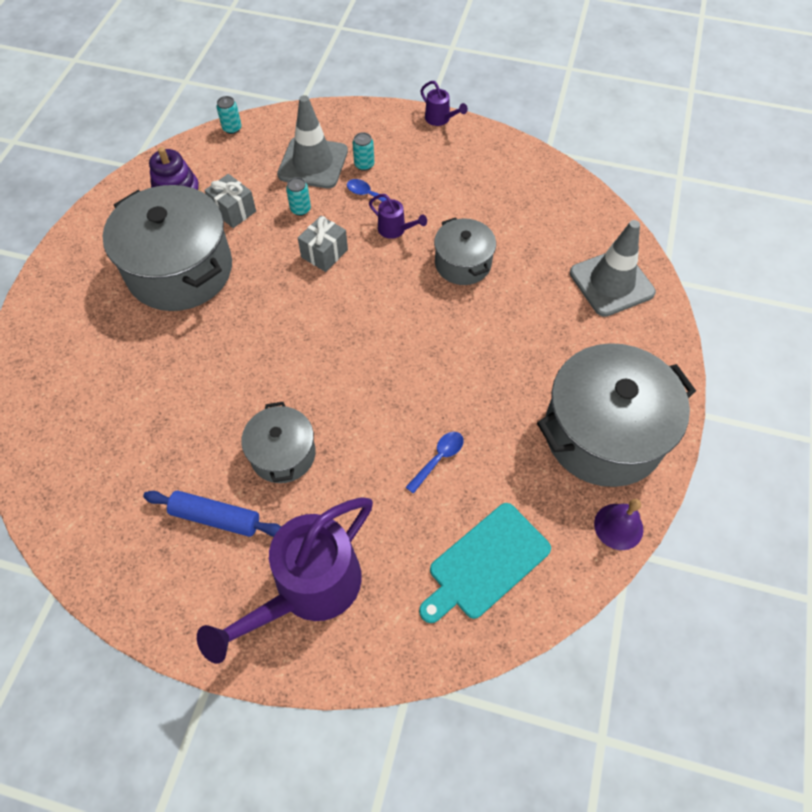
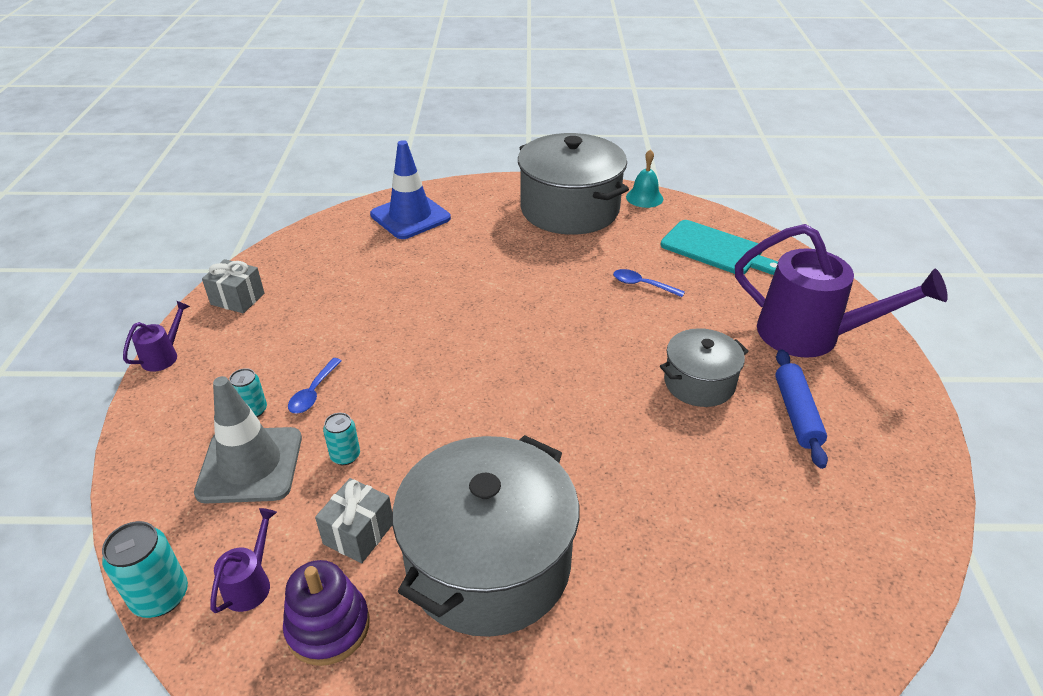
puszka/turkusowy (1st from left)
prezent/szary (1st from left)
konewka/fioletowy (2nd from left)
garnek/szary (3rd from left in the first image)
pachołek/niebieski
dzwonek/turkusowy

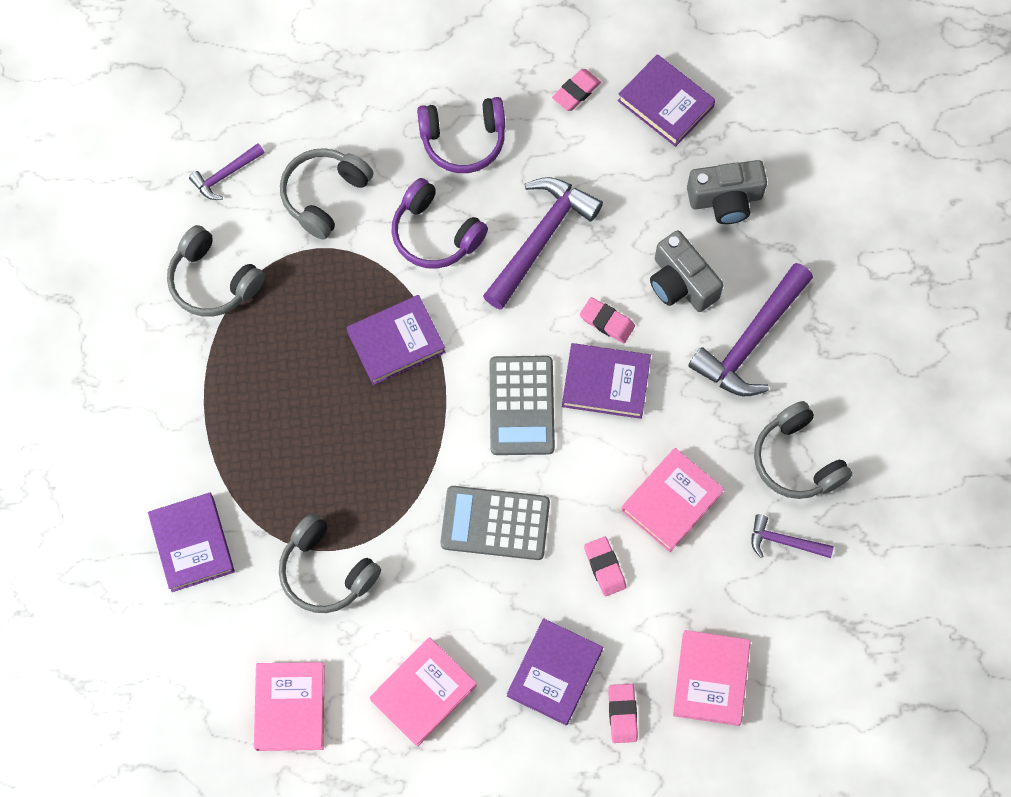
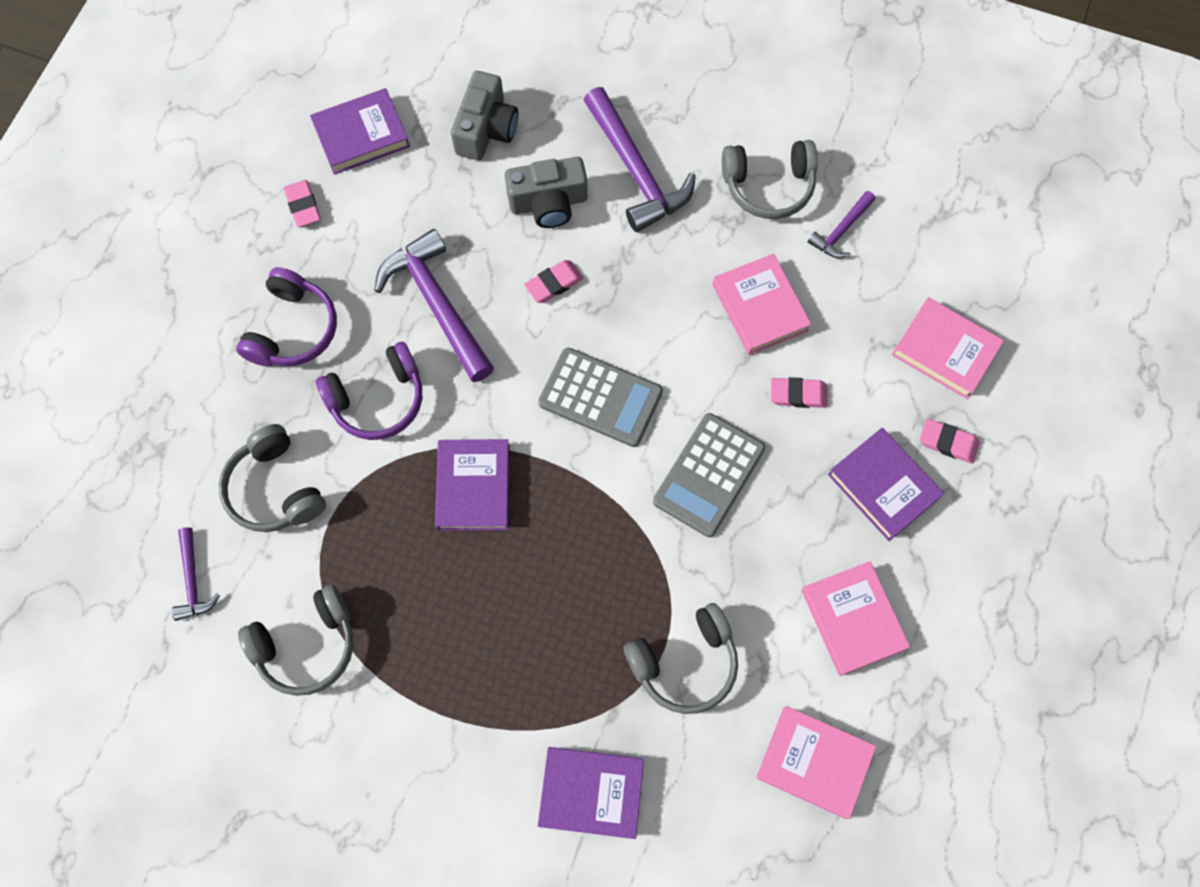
książka/fioletowy (4th from left in the first image)

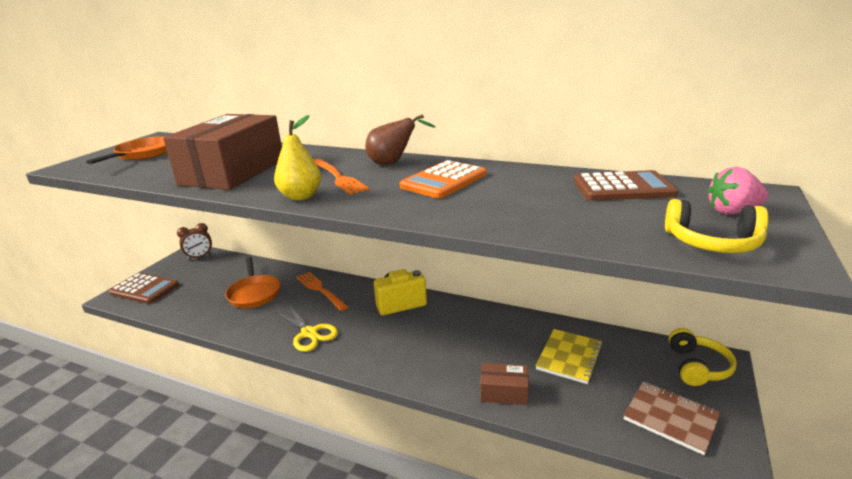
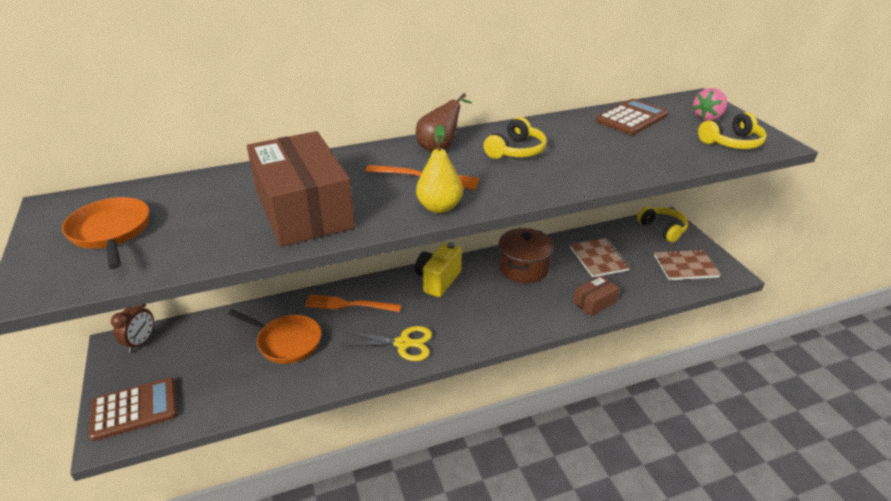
słuchawki/żółty (1st from left)
zeszyt/brązowy (1st from left)
garnek/brązowy

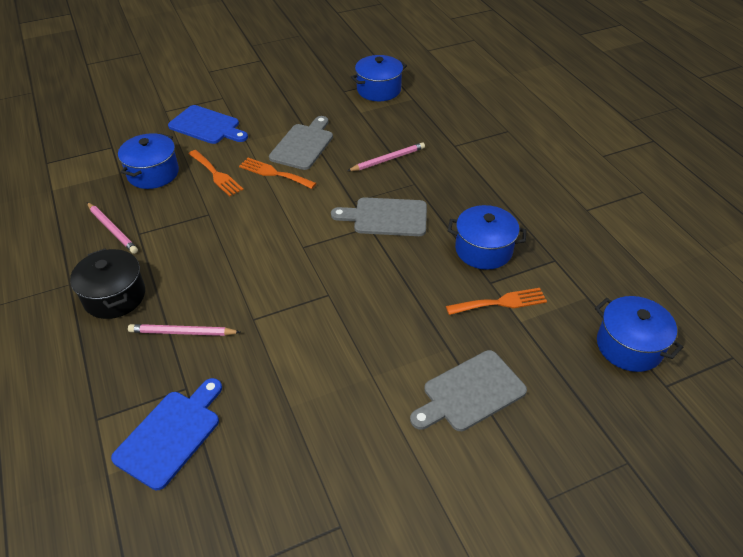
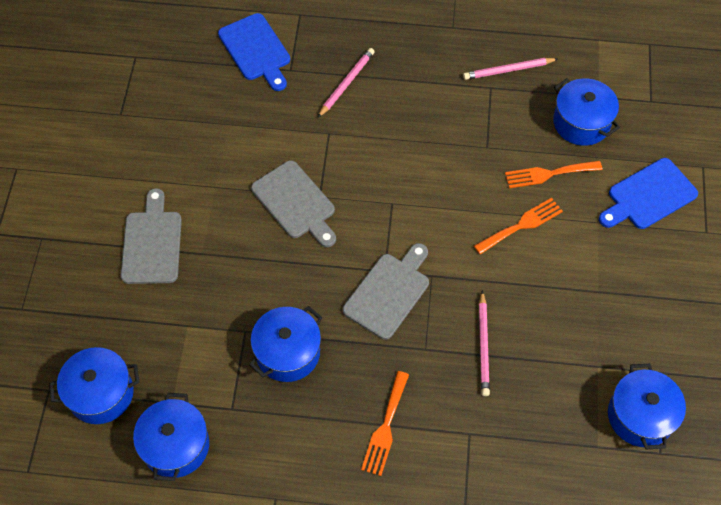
garnek/czarny
deska do krojenia/szary (2nd from left)
widelec/pomarańczowy (1st from left)
garnek/niebieski (2nd from left)

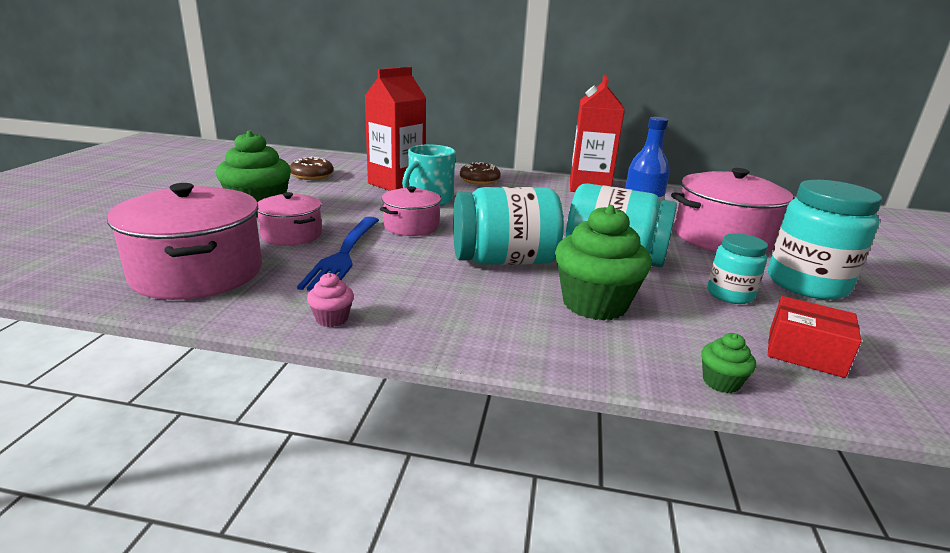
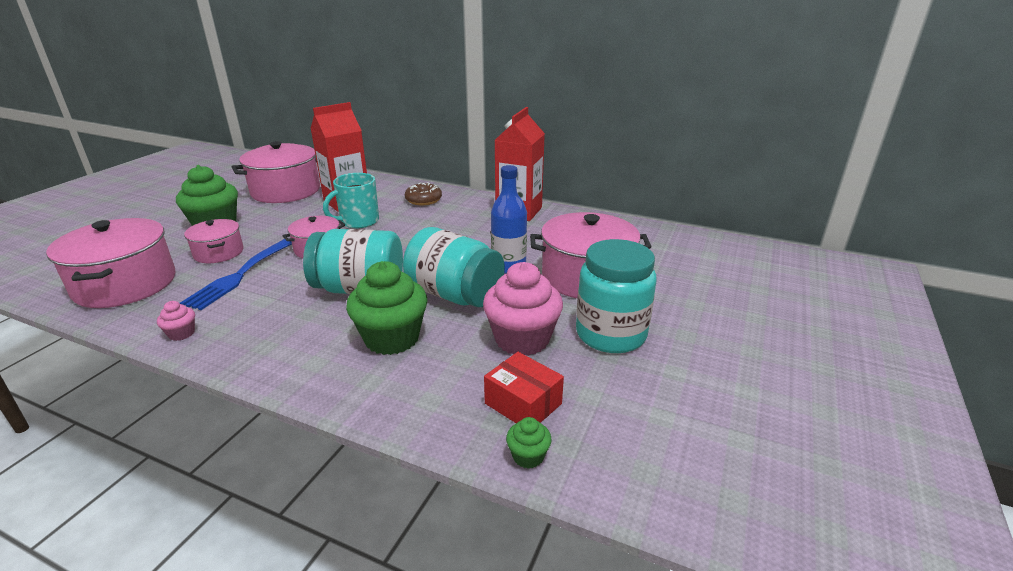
garnek/różowy (3rd from left)
muffinka/zielony (3rd from left)
muffinka/różowy (2nd from left)

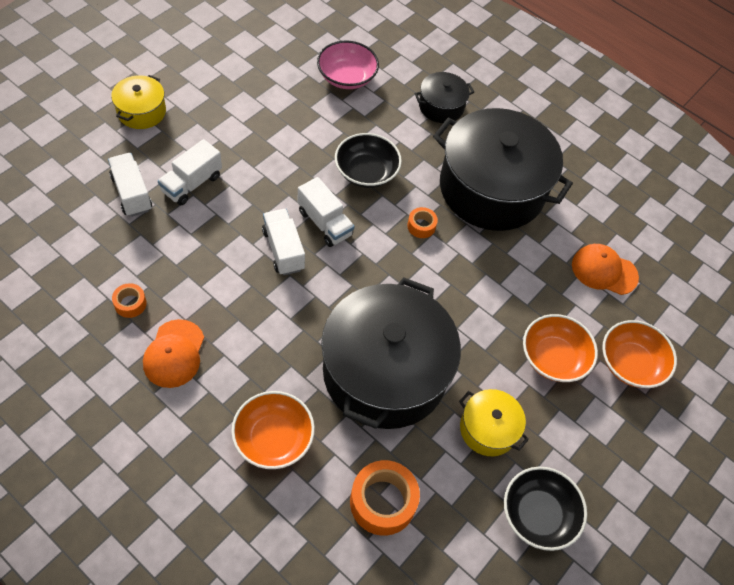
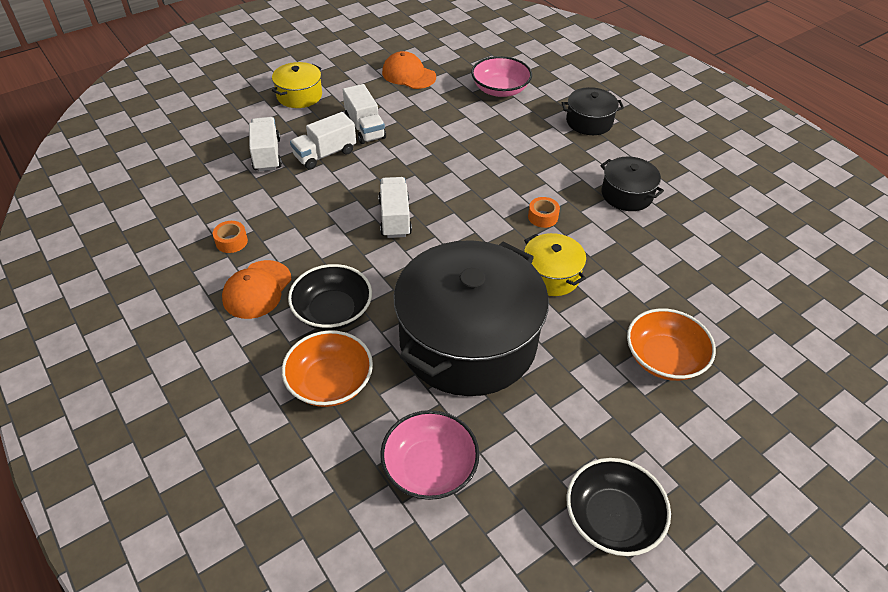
ciężarówka/biały (3rd from left)
miska/czarny (1st from left)
miska/różowy (1st from left)
garnek/czarny (3rd from left)
garnek/żółty (2nd from left)
czapka/pomarańczowy (2nd from left)
miska/pomarańczowy (3rd from left in the first image)

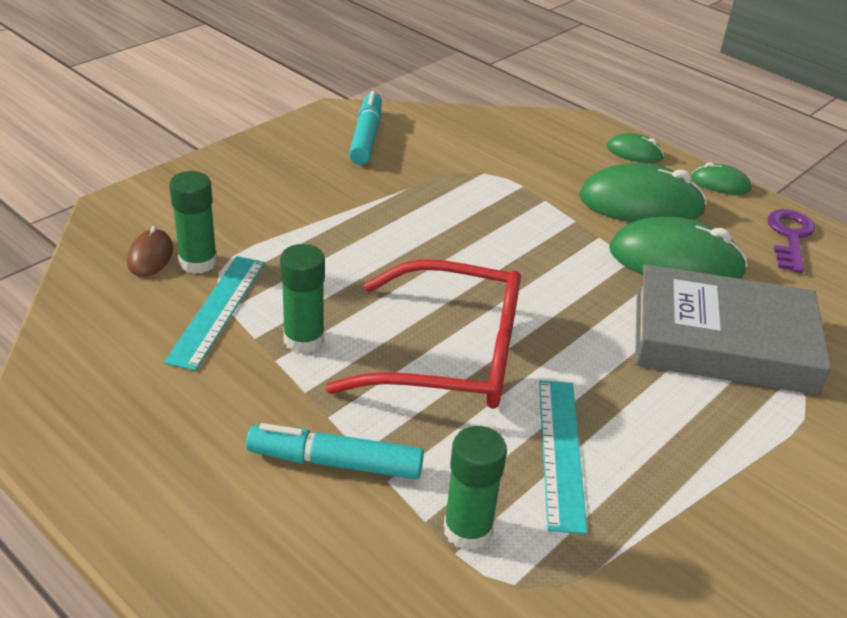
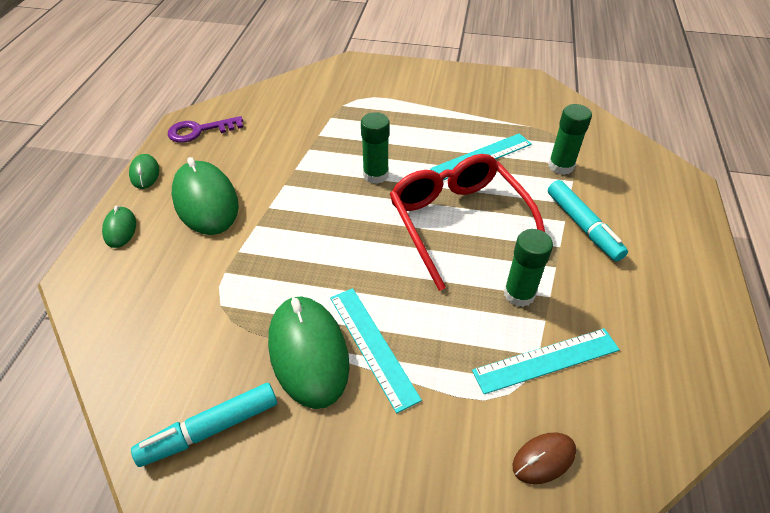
klej w sztyfcie/zielony (1st from left)
myszka/zielony (4th from left)
książka/szary
linijka/turkusowy (1st from left)

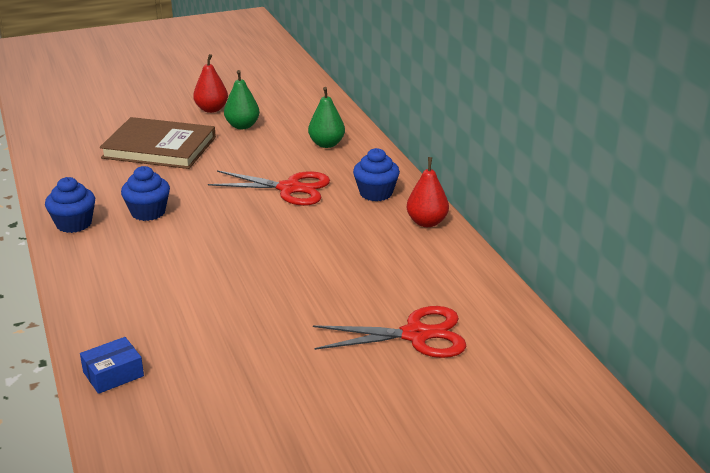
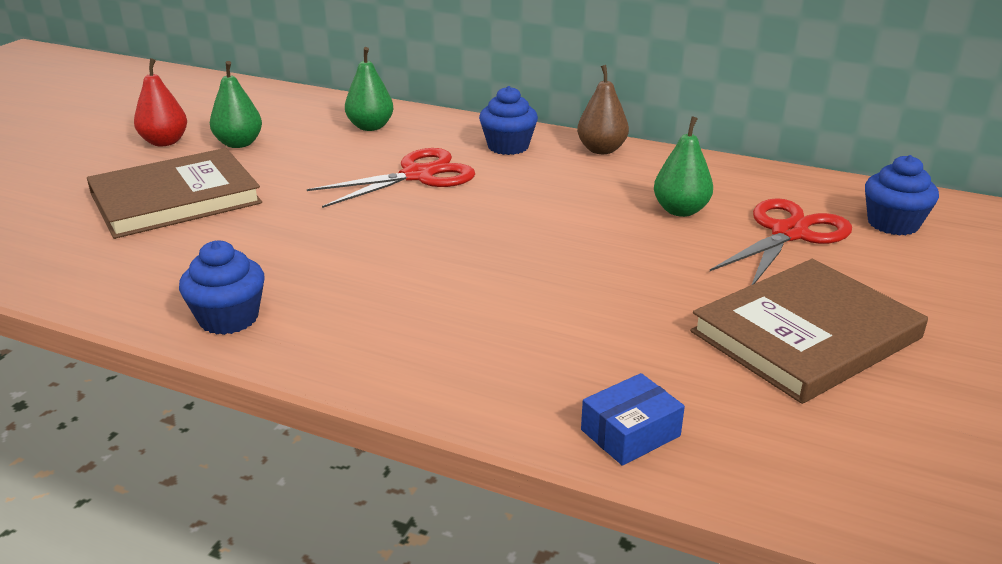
pudełko/niebieski
muffinka/niebieski (3rd from left)
gruszka/brązowy
gruszka/zielony (3rd from left)
książka/brązowy (2nd from left)

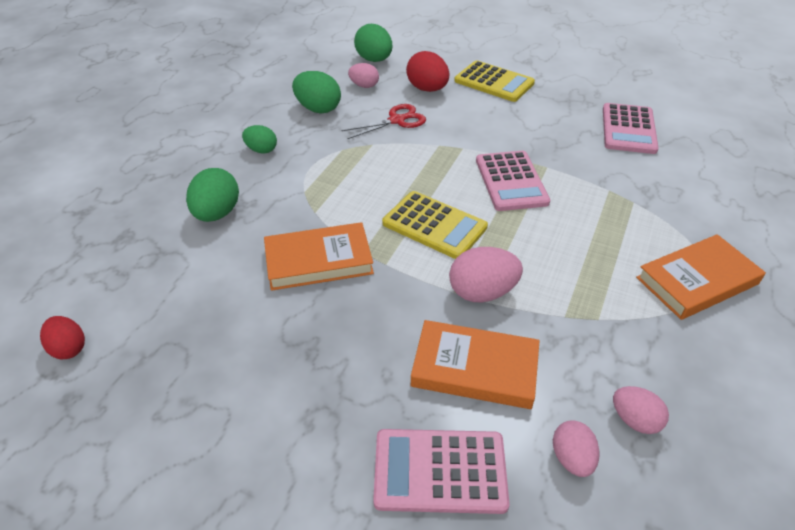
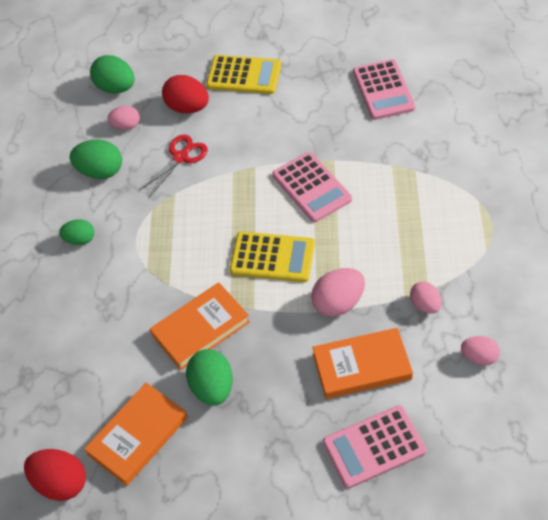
jajko/czerwony (1st from left)
jajko/zielony (4th from left)
jajko/różowy (3rd from left)
książka/pomarańczowy (1st from left)

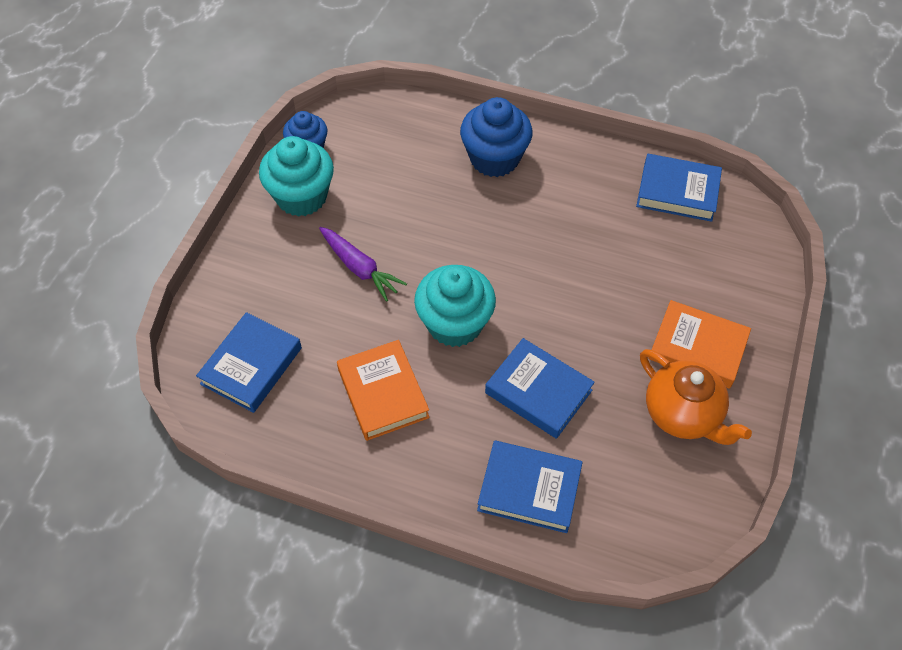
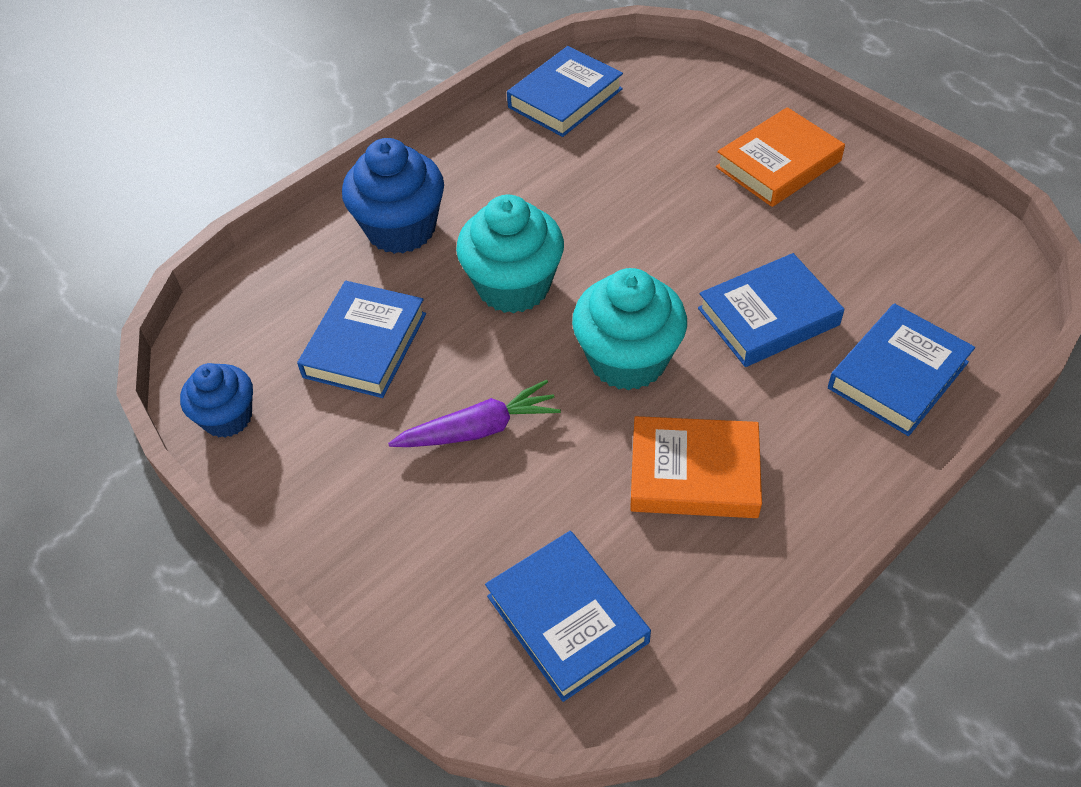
muffinka/turkusowy (1st from left)
imbryk/pomarańczowy
książka/niebieski (1st from left)

